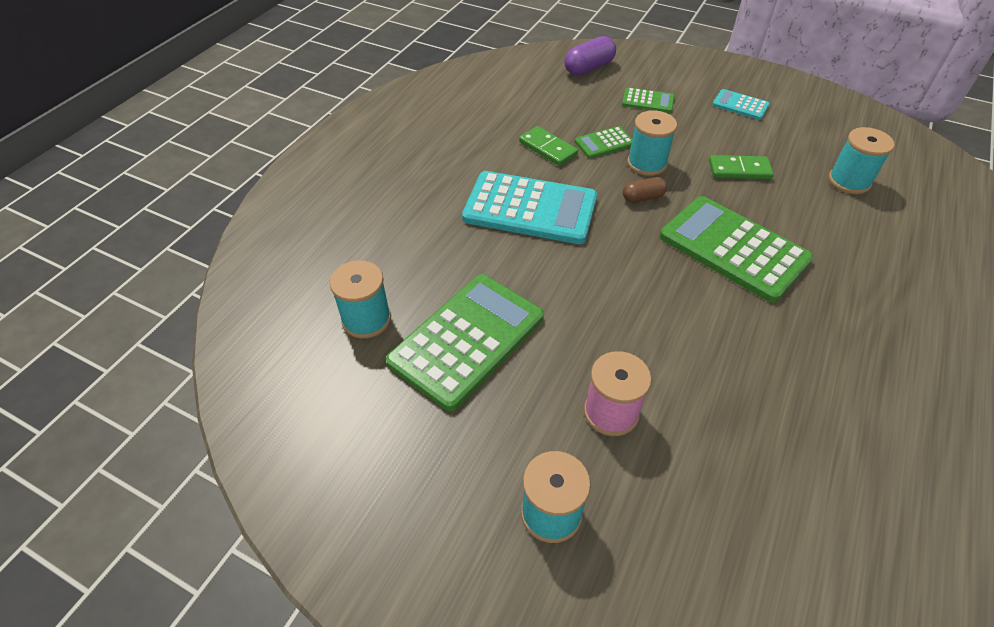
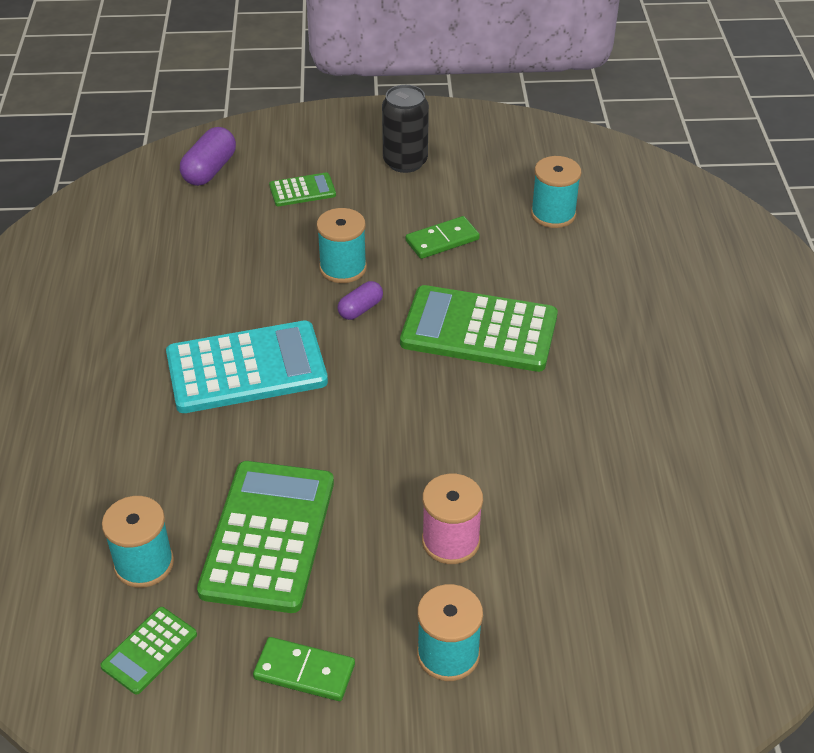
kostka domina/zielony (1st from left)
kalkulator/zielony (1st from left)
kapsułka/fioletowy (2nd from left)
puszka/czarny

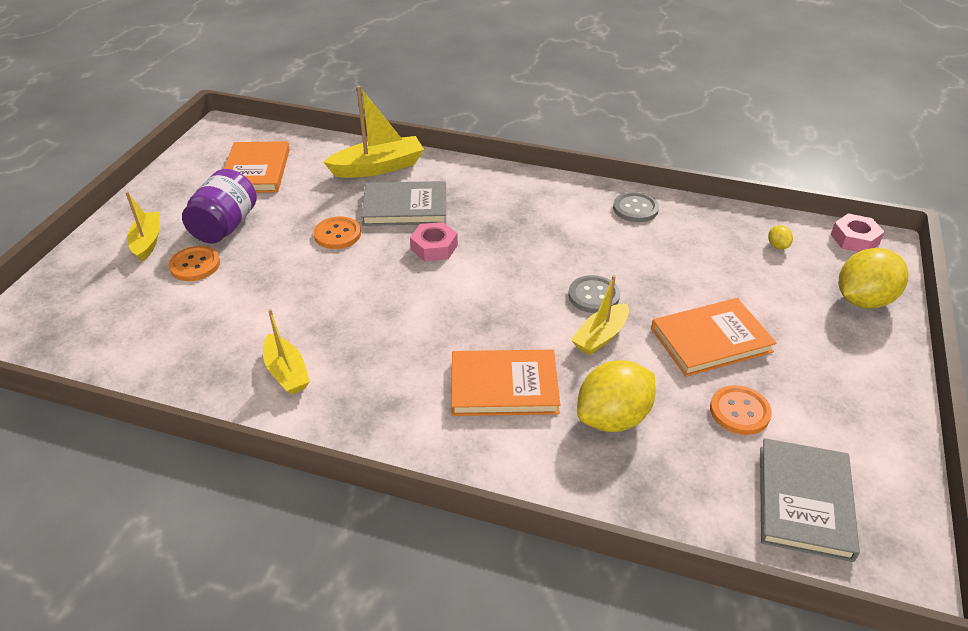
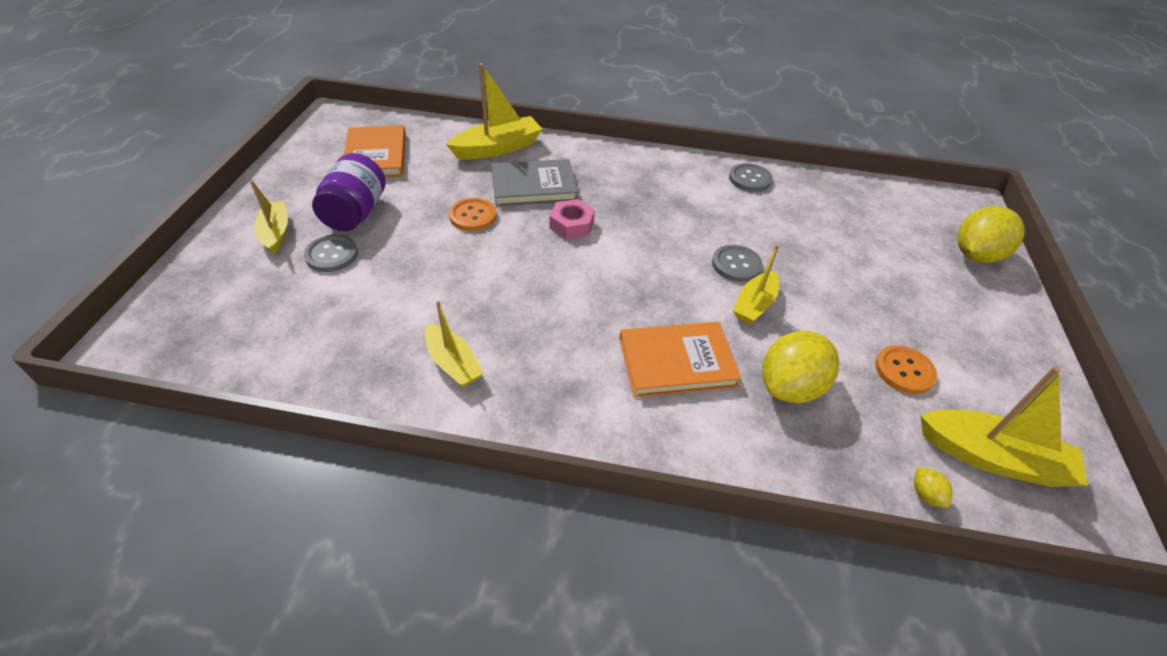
guzik/szary (1st from left)
książka/pomarańczowy (3rd from left in the first image)
łódka/żółty (5th from left)
cytryna/żółty (2nd from left)
nakrętka/różowy (2nd from left in the first image)

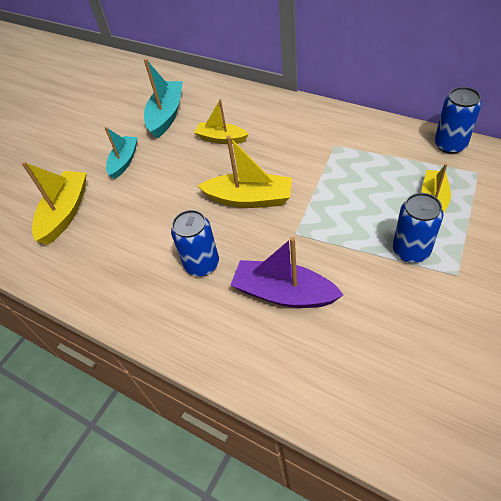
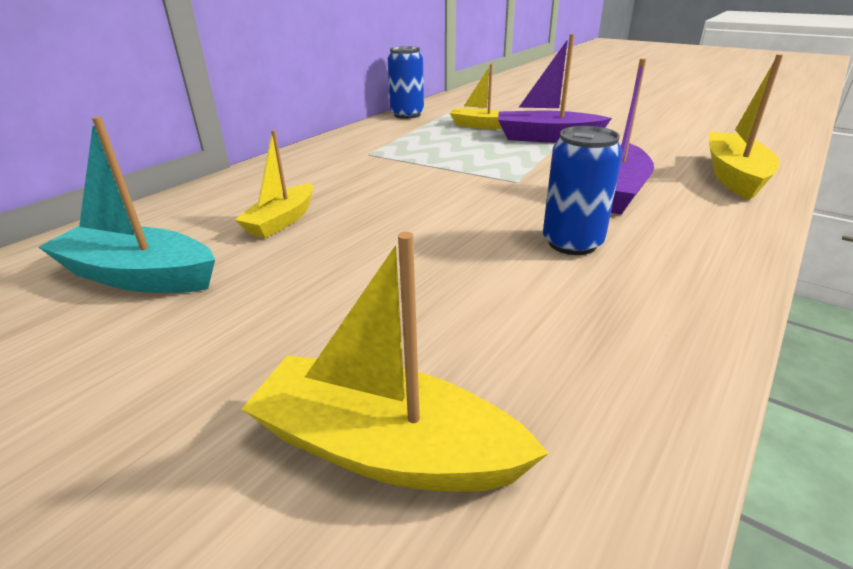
łódka/turkusowy (1st from left in the first image)
łódka/żółty (4th from left)
łódka/fioletowy (1st from left)

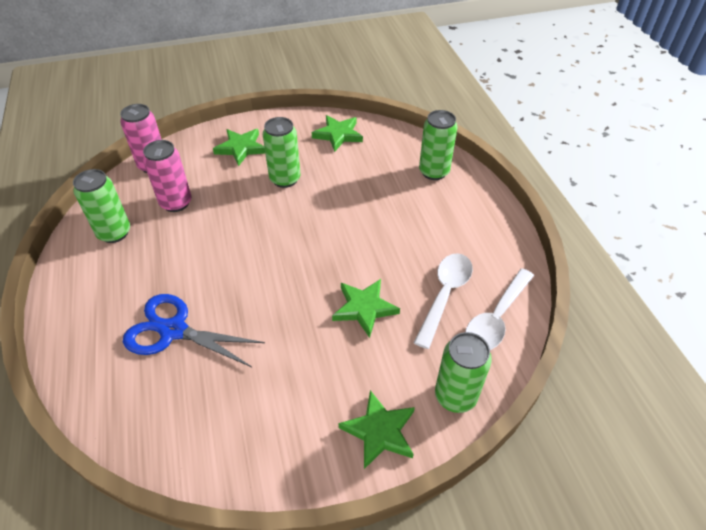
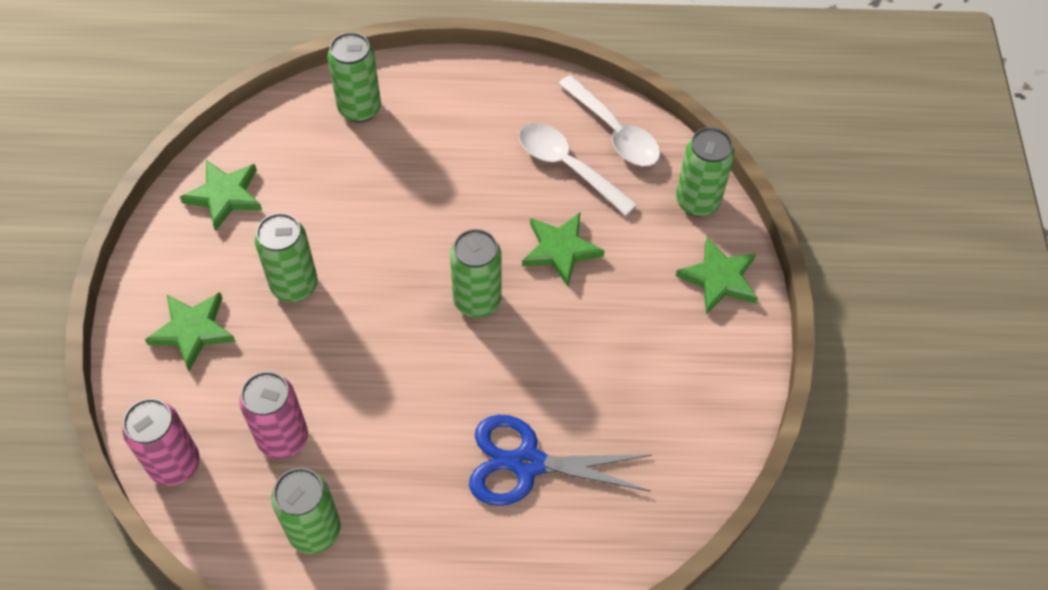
nożyczki/niebieski
puszka/zielony (4th from left)

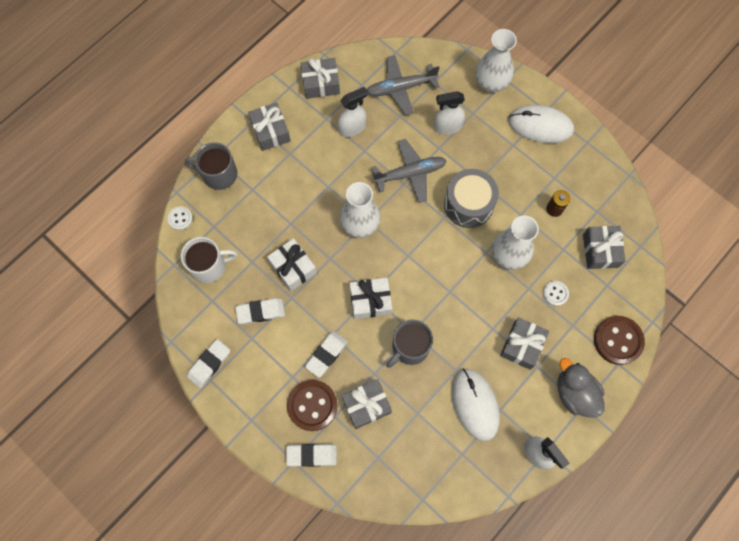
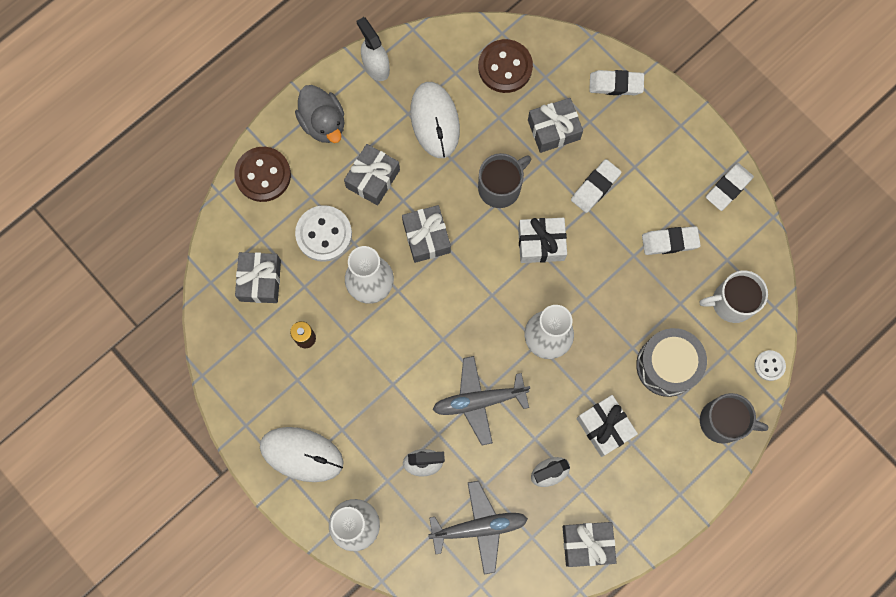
prezent/szary (3rd from left)
prezent/biały (2nd from left)
guzik/brązowy (2nd from left)
bęben/szary
guzik/biały (1st from left)

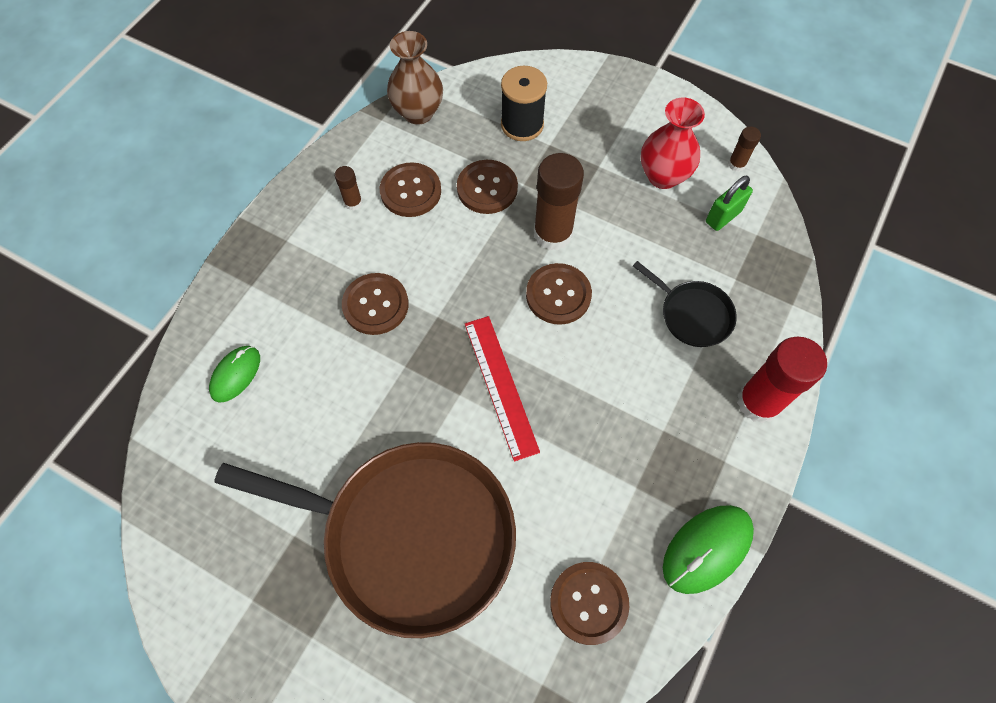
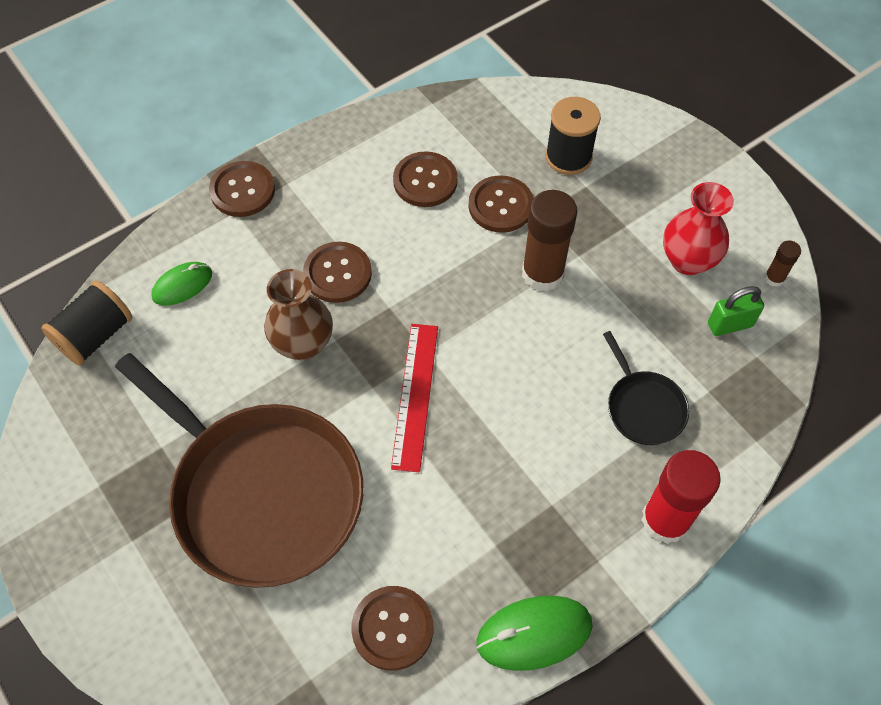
klej w sztyfcie/brązowy (1st from left in the first image)
wazon/brązowy
guzik/brązowy (1st from left)
szpulka/czarny (1st from left)

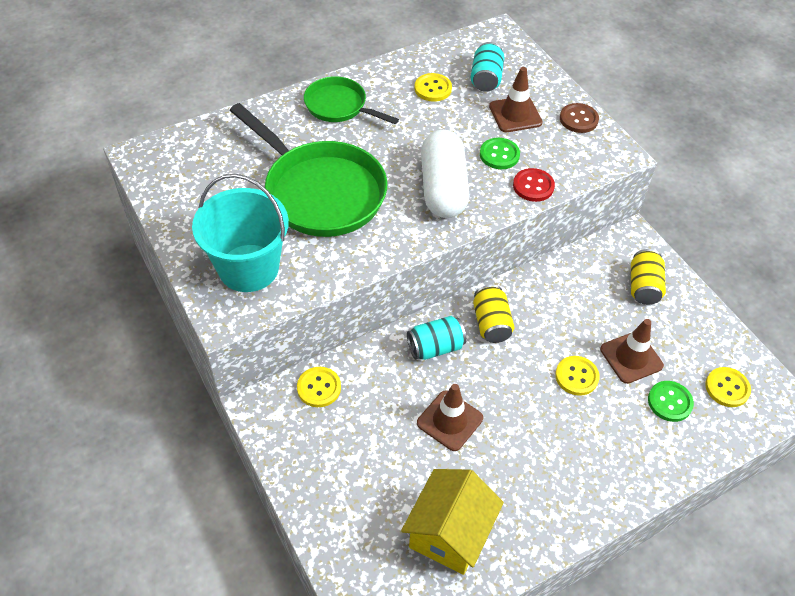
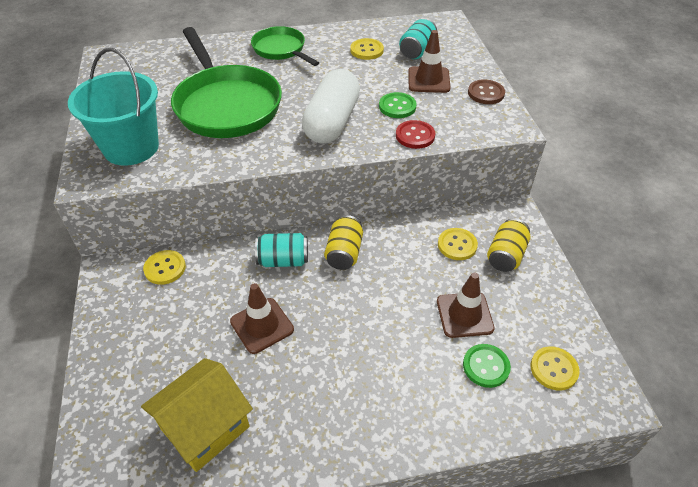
guzik/żółty (3rd from left)

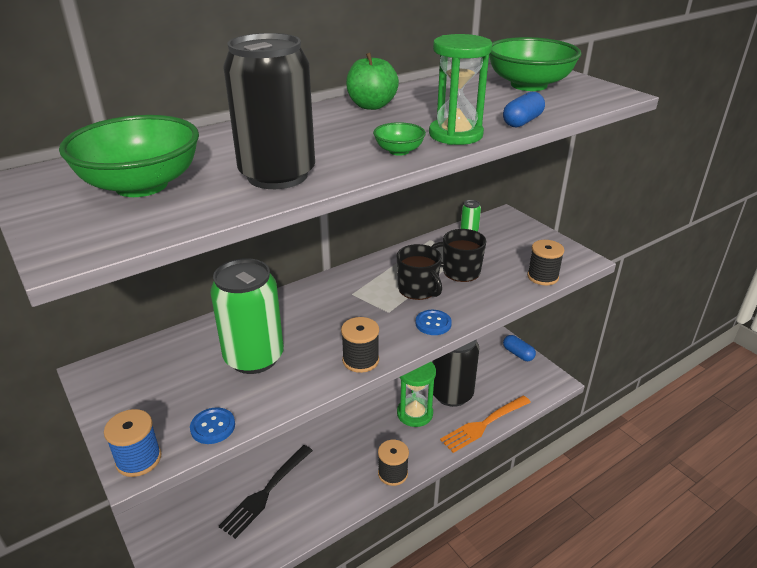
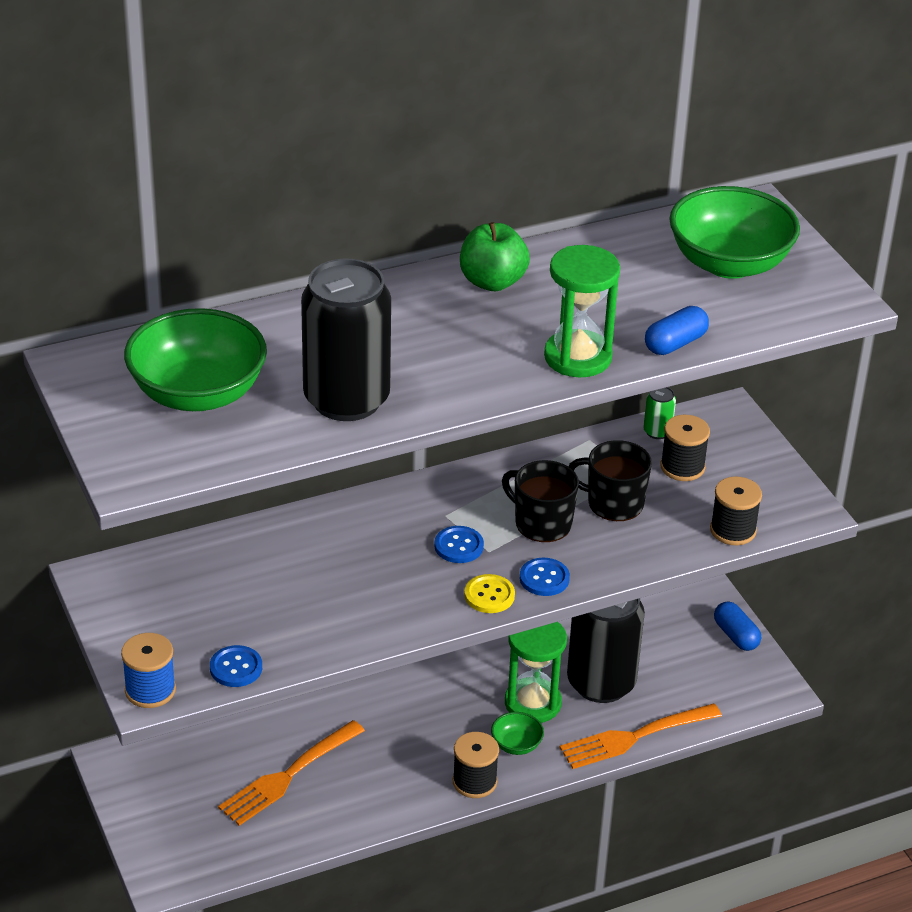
puszka/zielony (1st from left in the first image)
widelec/pomarańczowy (1st from left)
szpulka/czarny (2nd from left)
miska/zielony (2nd from left)
kubek/czarny (1st from left)
guzik/niebieski (2nd from left)
guzik/żółty

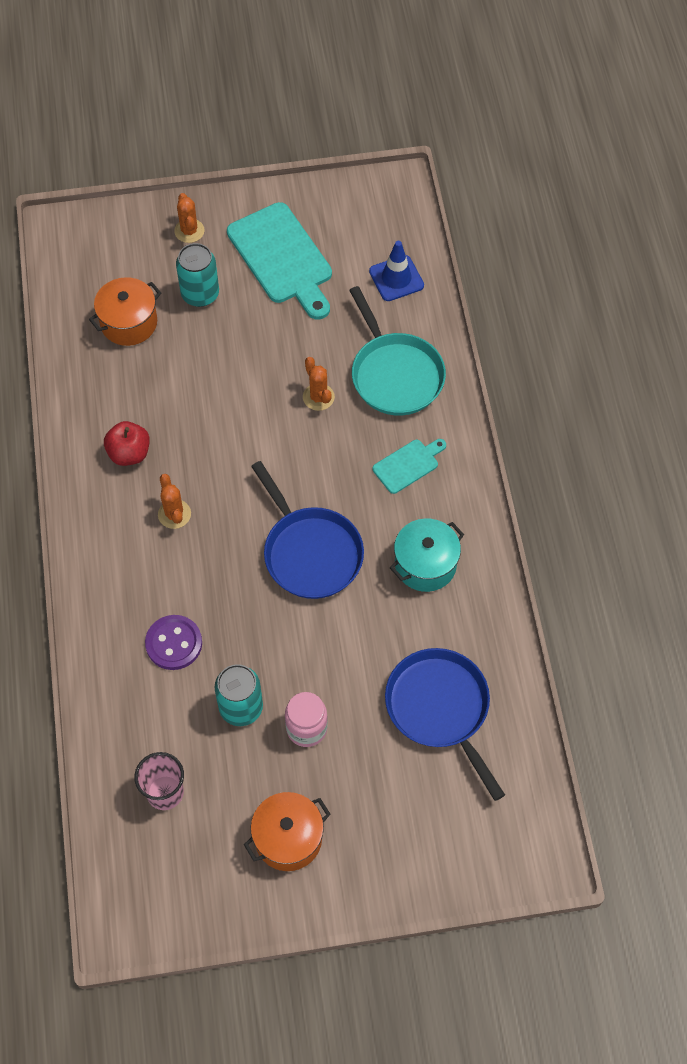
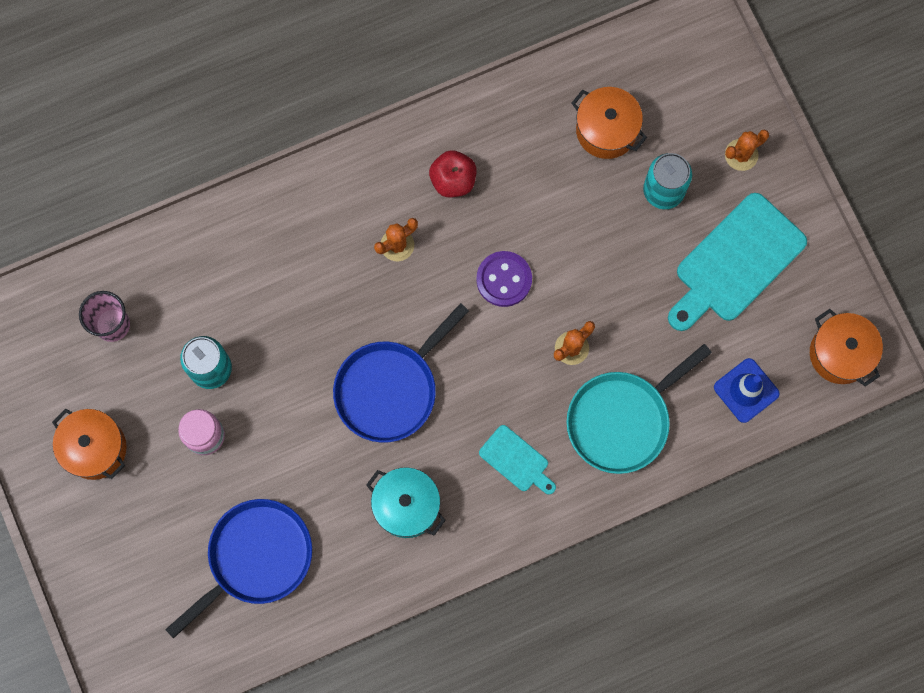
guzik/fioletowy
garnek/pomarańczowy (3rd from left)

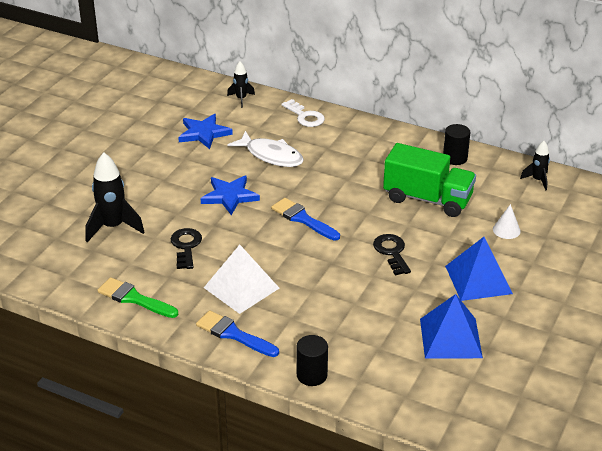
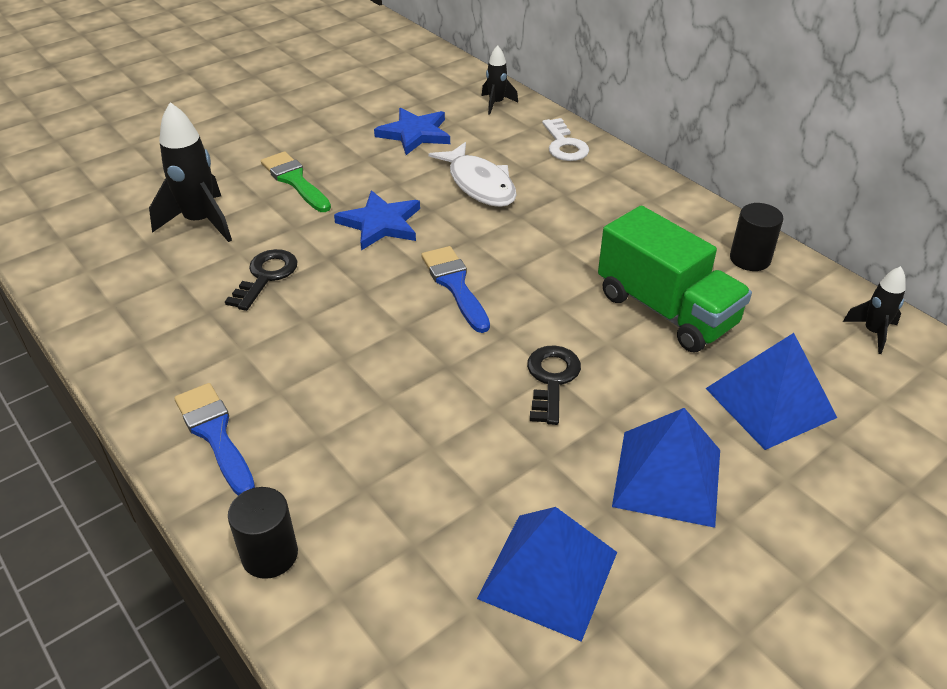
pędzel/zielony
piramida/biały
piramida/niebieski (3rd from left)

